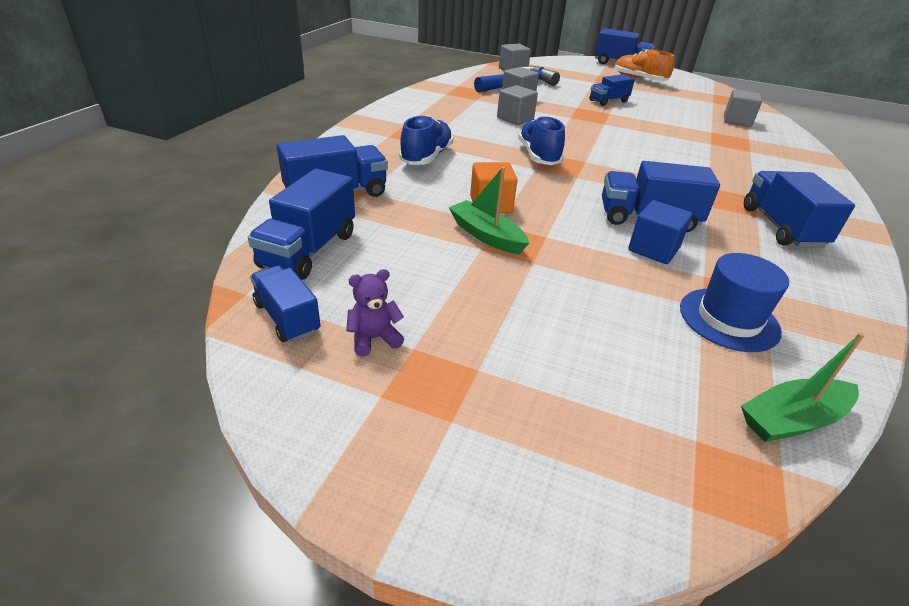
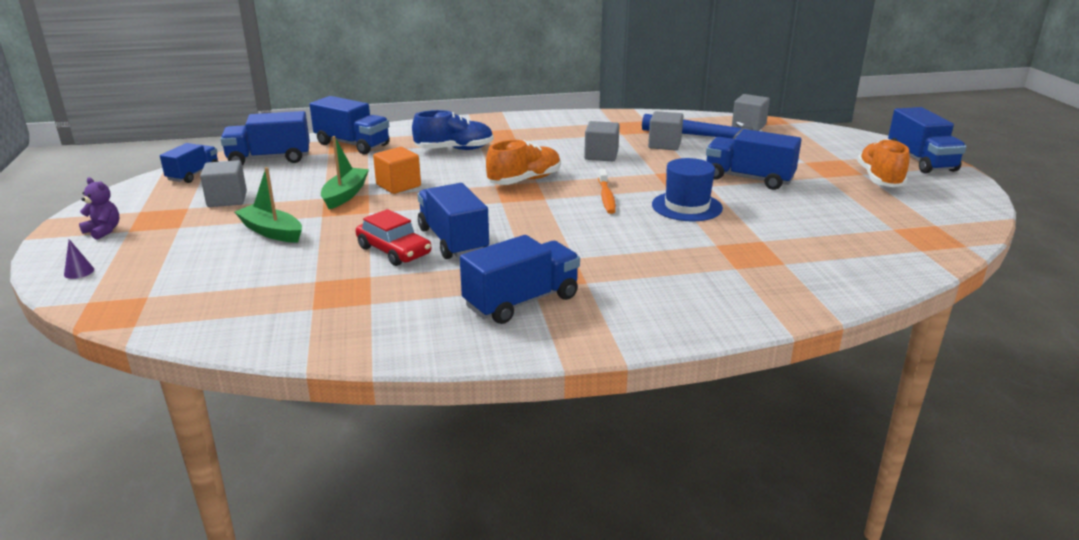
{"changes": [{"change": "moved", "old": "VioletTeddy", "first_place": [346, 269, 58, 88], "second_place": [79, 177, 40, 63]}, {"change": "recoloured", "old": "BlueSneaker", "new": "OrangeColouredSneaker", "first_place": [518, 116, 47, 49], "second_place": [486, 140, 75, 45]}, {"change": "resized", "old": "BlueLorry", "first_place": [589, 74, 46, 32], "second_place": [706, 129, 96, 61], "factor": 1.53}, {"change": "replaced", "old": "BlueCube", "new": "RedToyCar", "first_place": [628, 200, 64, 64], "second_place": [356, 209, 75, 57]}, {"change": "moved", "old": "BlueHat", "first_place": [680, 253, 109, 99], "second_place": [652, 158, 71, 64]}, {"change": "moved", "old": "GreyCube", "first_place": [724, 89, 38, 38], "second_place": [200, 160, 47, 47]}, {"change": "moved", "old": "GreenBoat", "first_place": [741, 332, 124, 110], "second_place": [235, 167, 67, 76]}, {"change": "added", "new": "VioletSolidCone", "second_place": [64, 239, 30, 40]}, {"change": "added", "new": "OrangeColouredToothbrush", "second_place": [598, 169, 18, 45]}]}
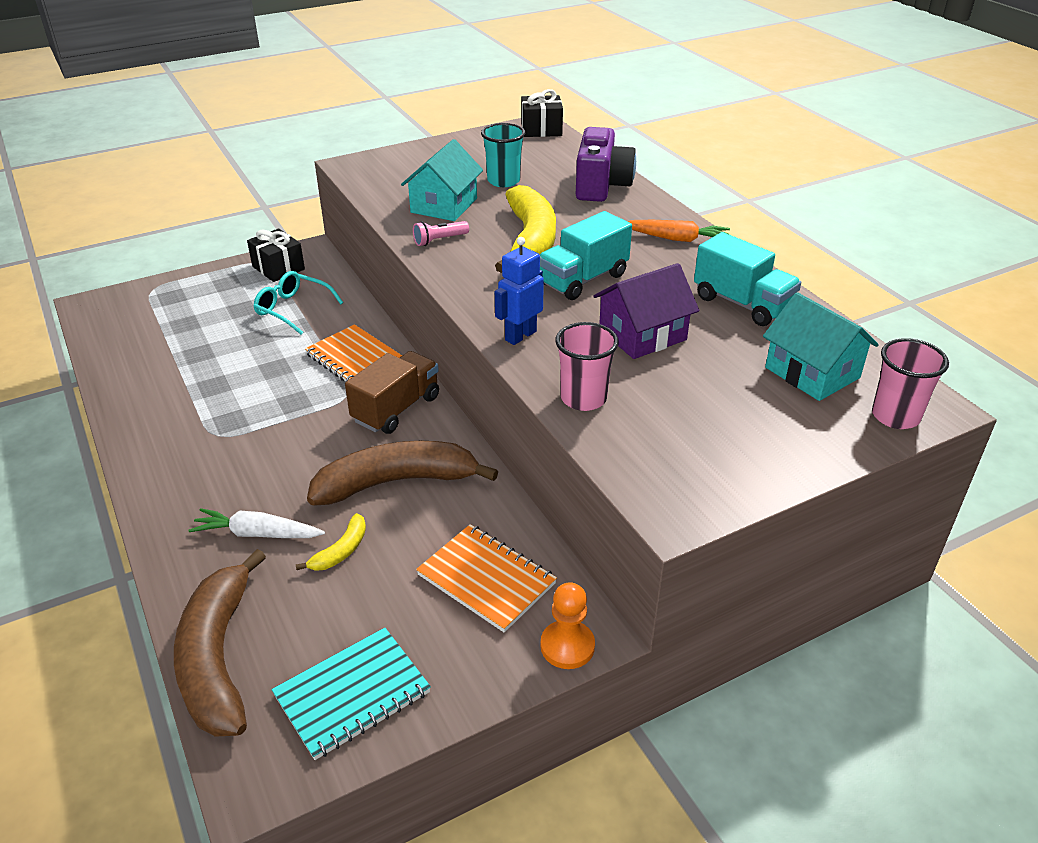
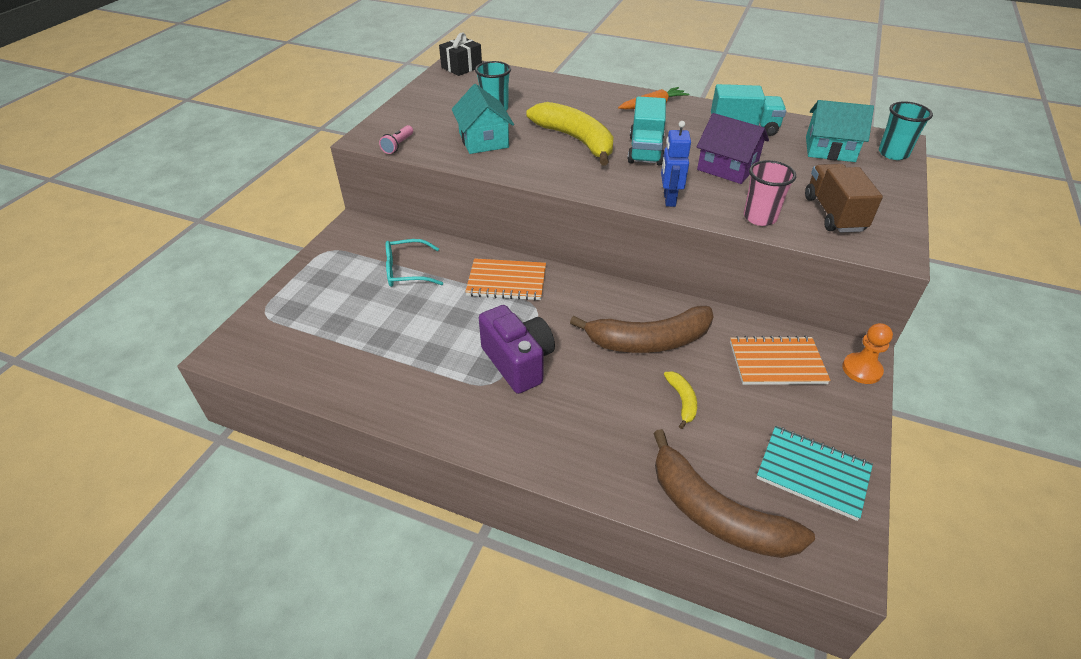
{"changes": [{"change": "removed", "old": "PureWhiteToyCarrot", "first_place": [188, 508, 137, 30]}, {"change": "removed", "old": "BlackGift", "first_place": [247, 228, 58, 54]}, {"change": "turned", "old": "TurquoiseNotebook", "first_place": [272, 628, 159, 132], "second_place": [757, 426, 116, 95], "degrees": -75}, {"change": "turned", "old": "RussetToyBanana", "first_place": [307, 441, 191, 65], "second_place": [570, 306, 144, 47], "degrees": -135}, {"change": "moved", "old": "RussetLorry", "first_place": [345, 351, 94, 83], "second_place": [805, 164, 78, 69]}, {"change": "moved", "old": "RosePinkTorch", "first_place": [413, 221, 56, 25], "second_place": [379, 125, 34, 29]}, {"change": "moved", "old": "VioletCamera", "first_place": [576, 127, 60, 75], "second_place": [479, 305, 76, 89]}, {"change": "turned", "old": "VioletToyHouse", "first_place": [593, 263, 106, 96], "second_place": [697, 113, 72, 71], "degrees": -75}, {"change": "recoloured", "old": "RosePinkTumbler", "new": "TurquoiseTumbler", "first_place": [872, 338, 77, 91], "second_place": [879, 101, 54, 59]}]}
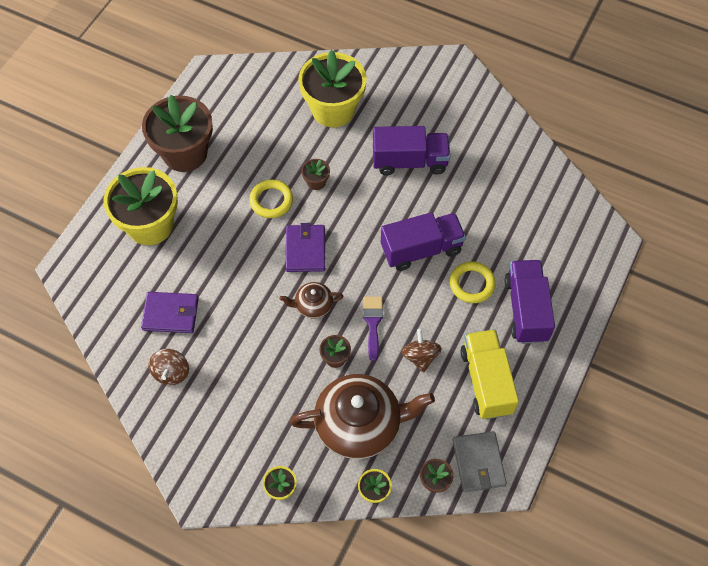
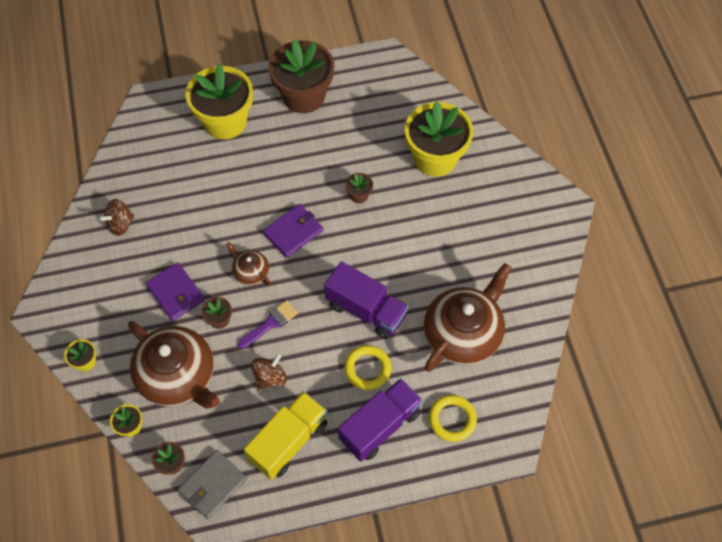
{"changes": [{"change": "moved", "old": "VioletWallet", "first_place": [141, 292, 58, 41], "second_place": [146, 263, 59, 58]}, {"change": "moved", "old": "BrightYellowRing", "first_place": [249, 180, 44, 38], "second_place": [429, 395, 48, 47]}, {"change": "removed", "old": "VioletLorry", "first_place": [373, 126, 77, 49]}, {"change": "added", "new": "RussetChinaTeapot", "second_place": [424, 263, 88, 109]}]}
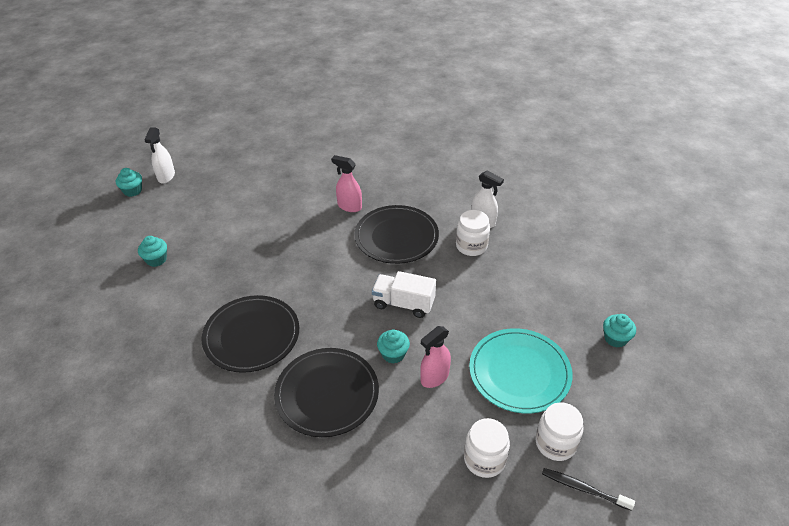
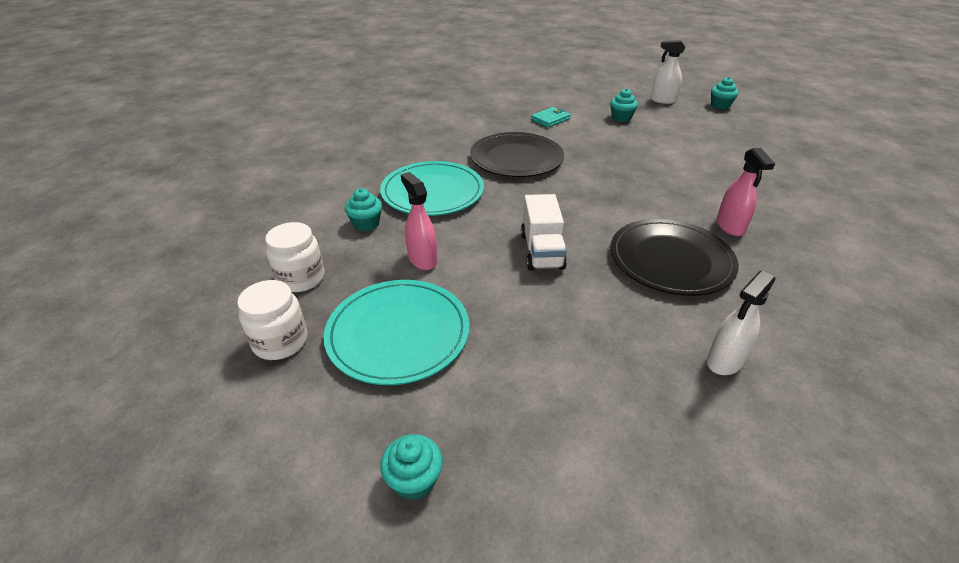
{"changes": [{"change": "moved", "old": "PureWhiteSprayCleaner", "first_place": [144, 127, 31, 57], "second_place": [651, 40, 34, 64]}, {"change": "recoloured", "old": "BlackDinnerPlate", "new": "TurquoiseDinnerPlate", "first_place": [274, 348, 105, 89], "second_place": [380, 161, 104, 55]}, {"change": "turned", "old": "RosePinkSprayCleaner", "first_place": [331, 155, 31, 57], "second_place": [716, 148, 59, 88], "degrees": 135}, {"change": "turned", "old": "PureWhiteLorry", "first_place": [372, 271, 64, 47], "second_place": [521, 194, 46, 77], "degrees": 150}, {"change": "moved", "old": "TurquoiseFairyCake", "first_place": [377, 330, 33, 34], "second_place": [345, 188, 37, 43]}, {"change": "removed", "old": "PureWhiteJar", "first_place": [456, 210, 34, 46]}, {"change": "removed", "old": "BlackToothbrush", "first_place": [542, 468, 93, 43]}, {"change": "added", "new": "TurquoiseWallet", "second_place": [531, 107, 40, 21]}]}
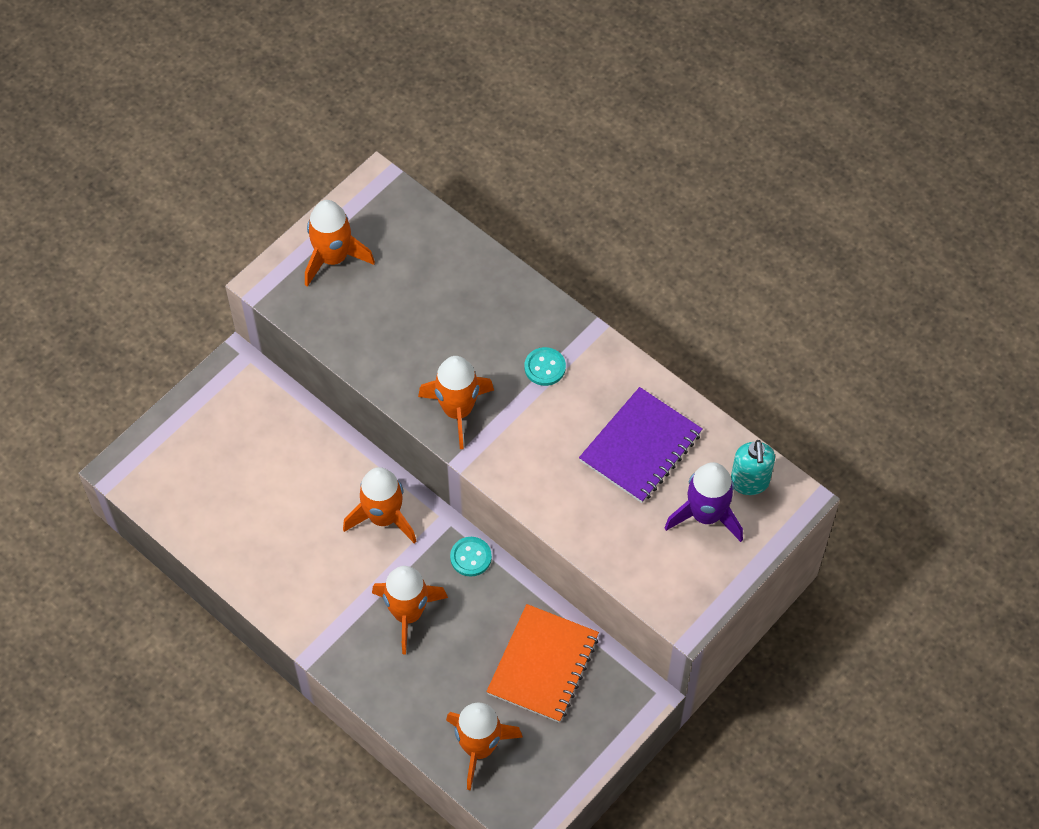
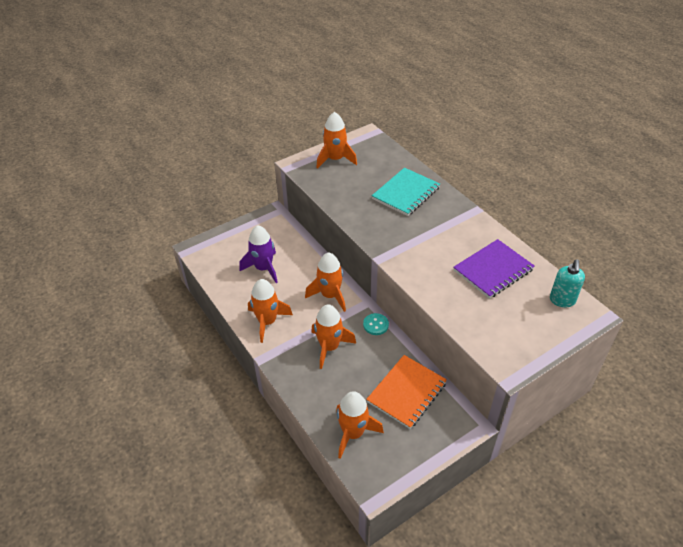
{"changes": [{"change": "moved", "old": "OrangeColouredToyRocket", "first_place": [418, 356, 76, 93], "second_place": [248, 279, 45, 64]}, {"change": "removed", "old": "TurquoiseShirtButton", "first_place": [524, 347, 42, 39]}, {"change": "moved", "old": "VioletToyRocket", "first_place": [665, 462, 78, 80], "second_place": [239, 225, 39, 58]}, {"change": "added", "new": "TurquoiseNotebook", "second_place": [372, 168, 68, 48]}]}
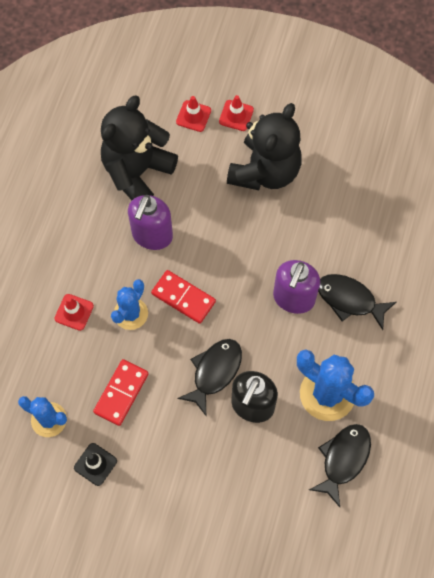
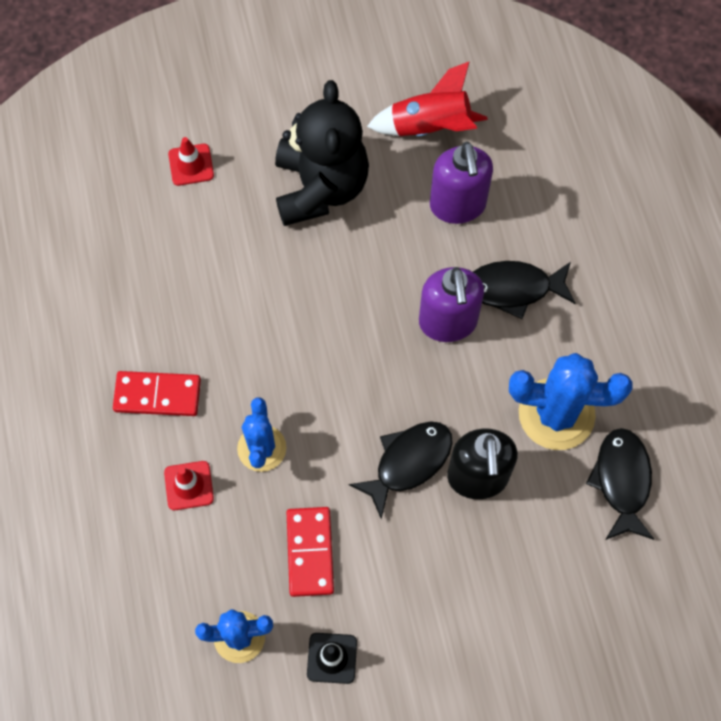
{"changes": [{"change": "removed", "old": "BlackTeddy", "first_place": [101, 96, 77, 104]}, {"change": "moved", "old": "VioletSoapDispenser", "first_place": [128, 195, 45, 55], "second_place": [430, 141, 63, 83]}, {"change": "moved", "old": "RedDomino", "first_place": [151, 270, 65, 54], "second_place": [113, 371, 88, 45]}, {"change": "turned", "old": "BlackFishFigure", "first_place": [177, 339, 65, 77], "second_place": [348, 421, 105, 98], "degrees": 45}, {"change": "removed", "old": "RedTrafficCone", "first_place": [219, 95, 35, 36]}, {"change": "added", "new": "RedToyRocket", "second_place": [367, 61, 121, 75]}]}
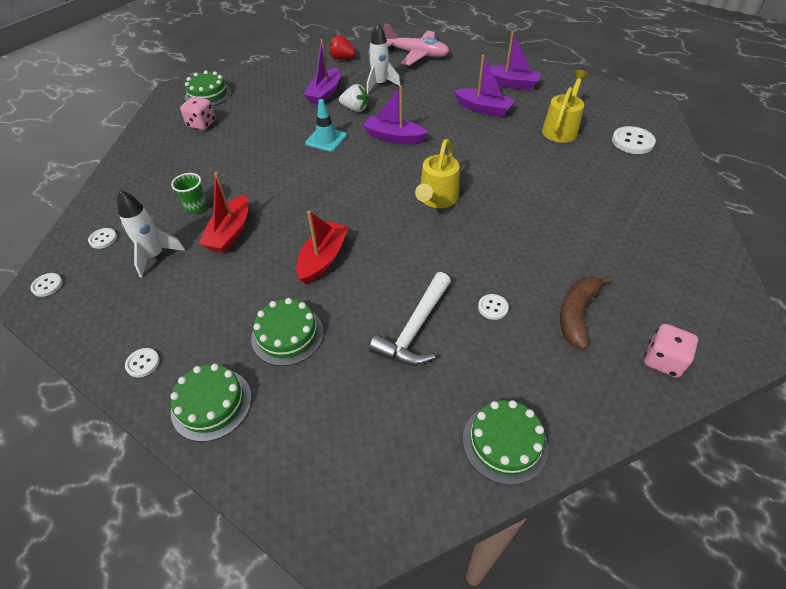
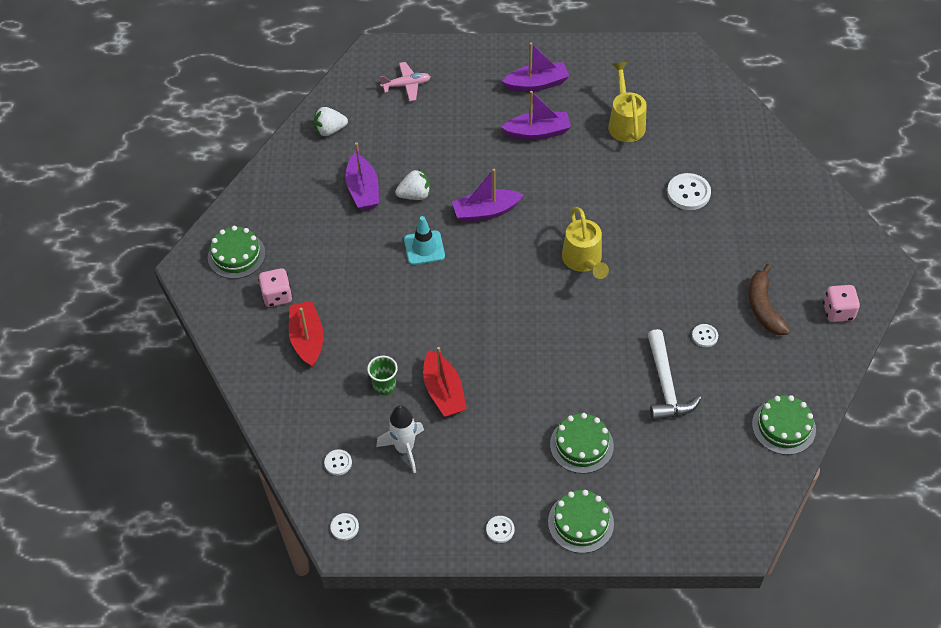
{"changes": [{"change": "moved", "old": "RedBoat", "first_place": [296, 211, 53, 73], "second_place": [289, 301, 35, 66]}, {"change": "recoloured", "old": "RedBerry", "new": "PureWhiteBerry", "first_place": [329, 34, 27, 25], "second_place": [314, 107, 34, 29]}, {"change": "removed", "old": "PureWhiteToyRocket", "first_place": [367, 22, 33, 72]}, {"change": "resized", "old": "RosePinkAeroplane", "first_place": [384, 23, 65, 42], "second_place": [380, 62, 51, 39], "factor": 0.6}, {"change": "moved", "old": "PureWhiteShirtButton", "first_place": [612, 126, 44, 28], "second_place": [667, 173, 44, 37]}]}
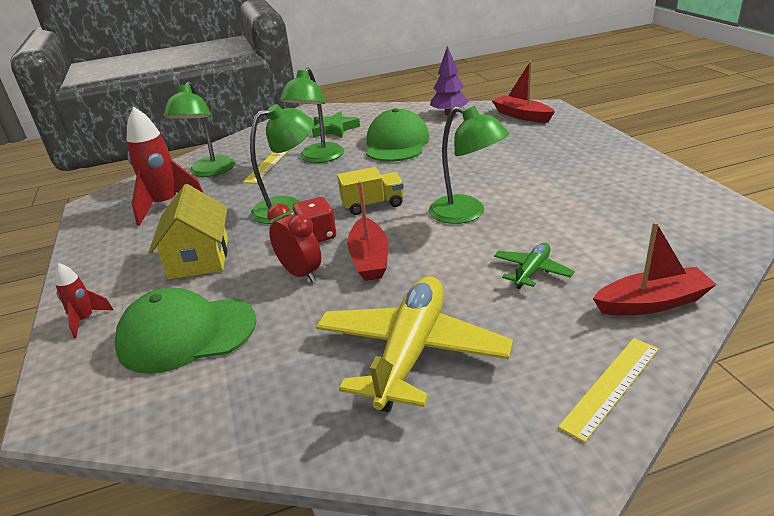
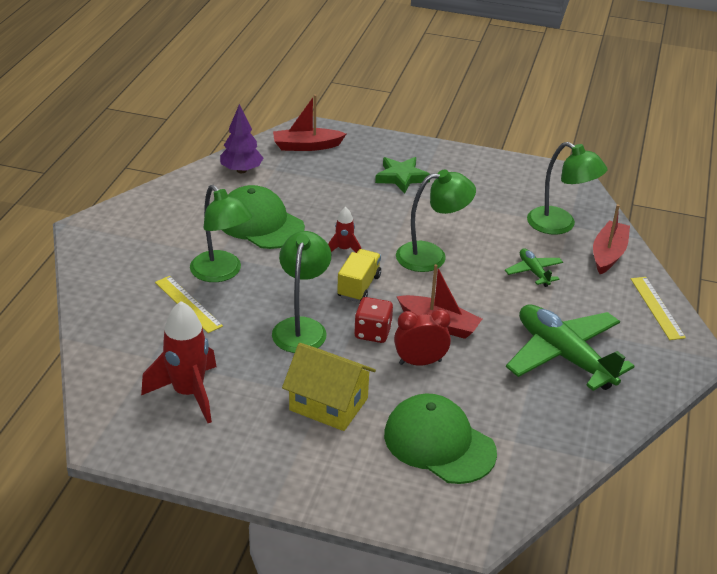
{"changes": [{"change": "moved", "old": "RedToyRocket", "first_place": [55, 263, 59, 75], "second_place": [328, 207, 33, 46]}, {"change": "turned", "old": "GreenPeakedCap", "first_place": [114, 288, 142, 86], "second_place": [384, 393, 113, 91], "degrees": 105}, {"change": "moved", "old": "GreenLamp", "first_place": [163, 81, 72, 96], "second_place": [527, 142, 81, 93]}, {"change": "moved", "old": "GreenFivePointedStar", "first_place": [312, 111, 48, 27], "second_place": [375, 157, 55, 37]}, {"change": "recoloured", "old": "BrightYellowAeroplane", "new": "GreenAeroplane", "first_place": [316, 276, 197, 136], "second_place": [506, 305, 128, 86]}]}
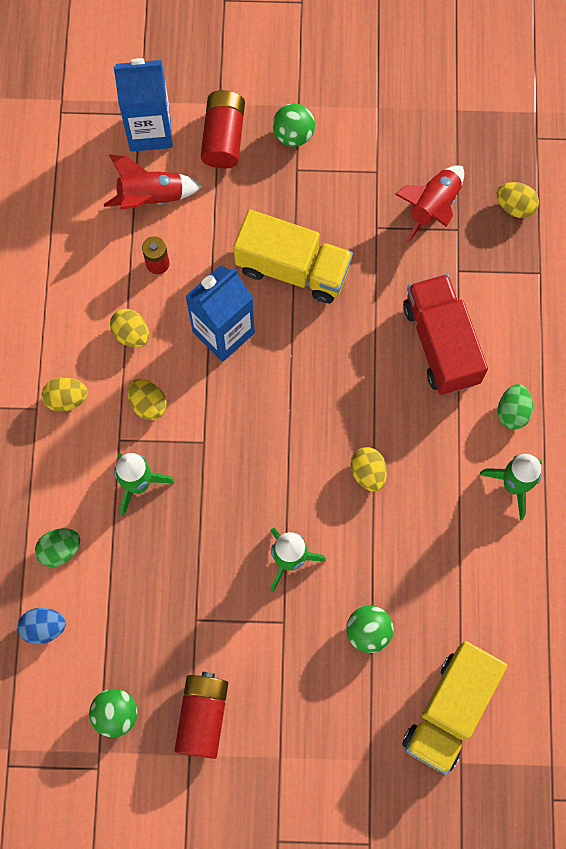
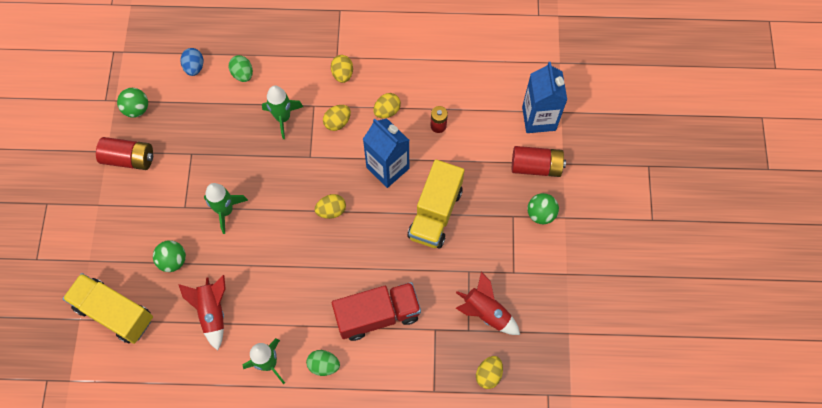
{"changes": [{"change": "moved", "old": "RedToyRocket", "first_place": [104, 154, 99, 56], "second_place": [178, 275, 48, 75]}, {"change": "moved", "old": "BrightYellowEggShape", "first_place": [350, 447, 37, 45], "second_place": [315, 194, 31, 25]}]}
